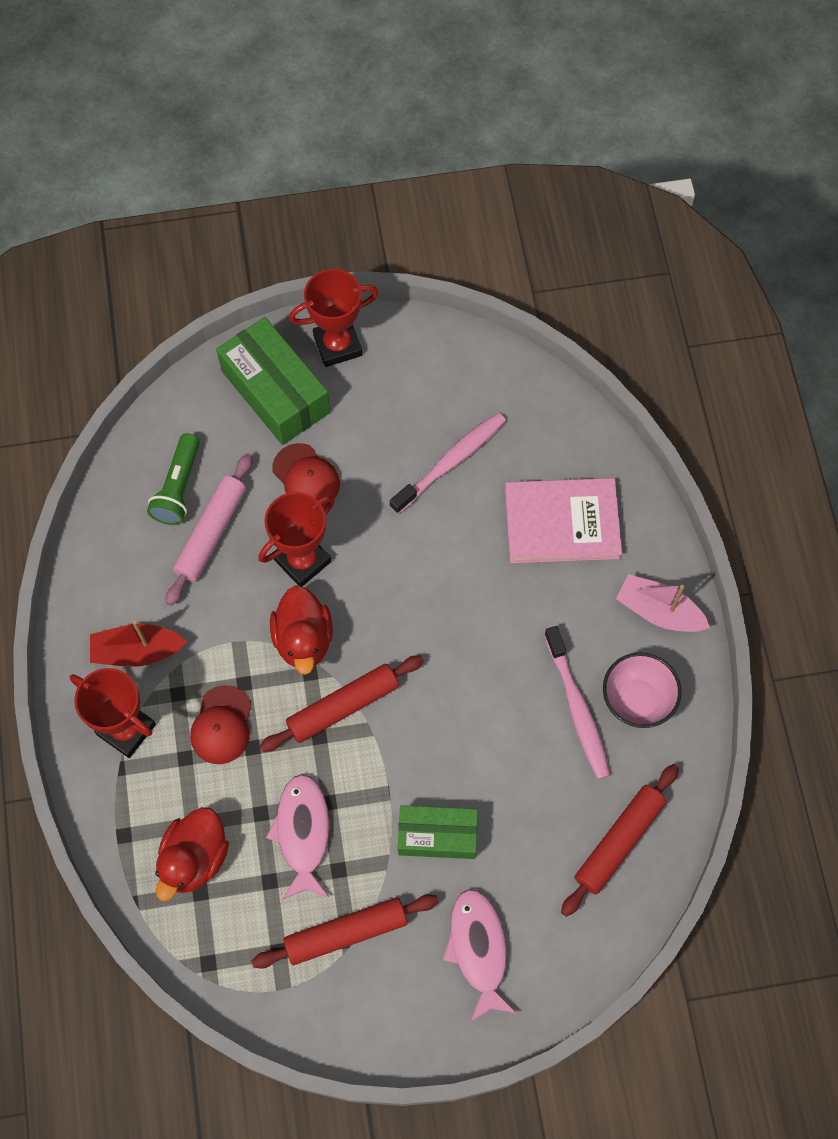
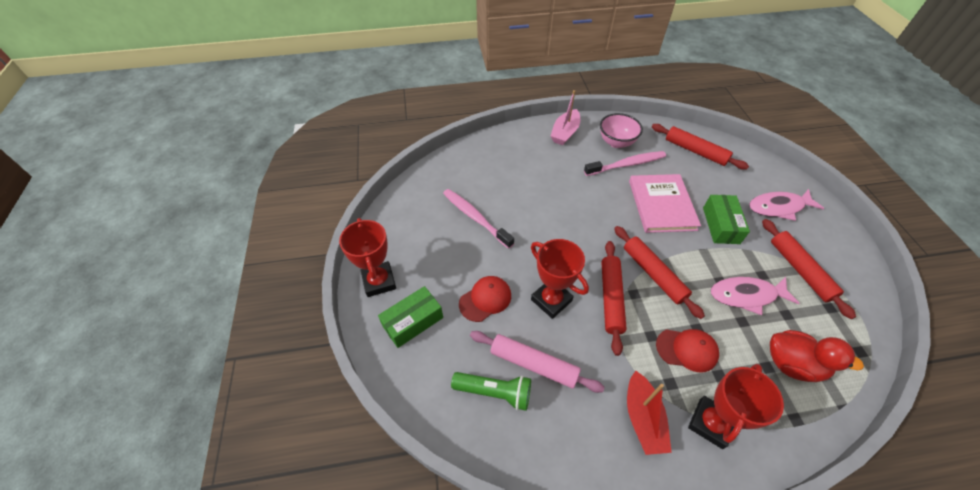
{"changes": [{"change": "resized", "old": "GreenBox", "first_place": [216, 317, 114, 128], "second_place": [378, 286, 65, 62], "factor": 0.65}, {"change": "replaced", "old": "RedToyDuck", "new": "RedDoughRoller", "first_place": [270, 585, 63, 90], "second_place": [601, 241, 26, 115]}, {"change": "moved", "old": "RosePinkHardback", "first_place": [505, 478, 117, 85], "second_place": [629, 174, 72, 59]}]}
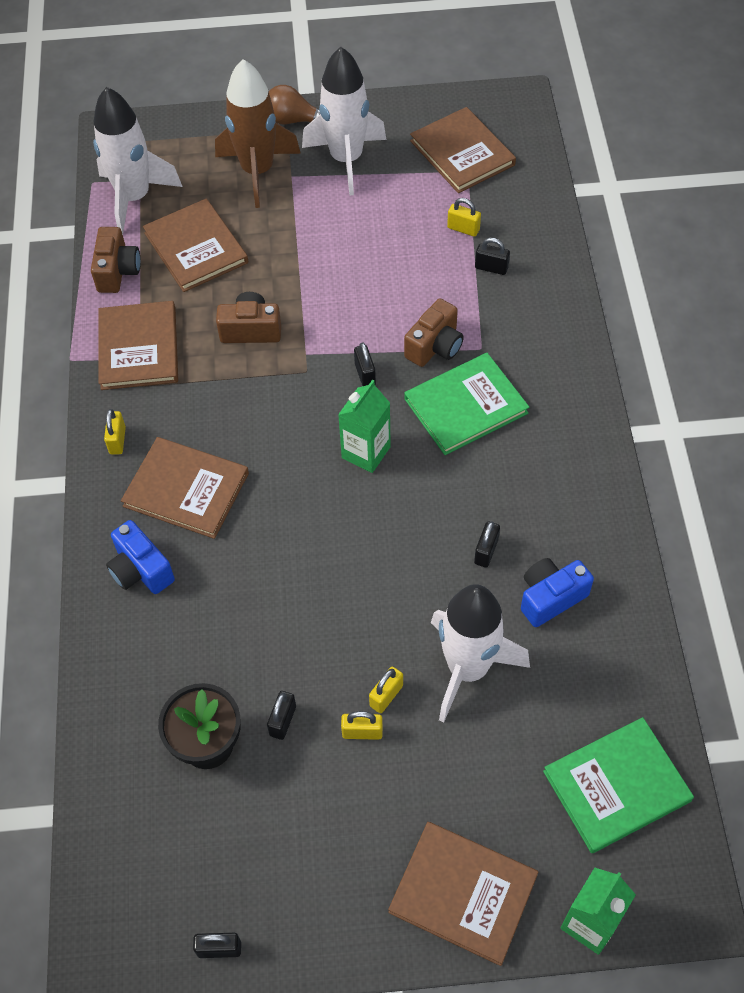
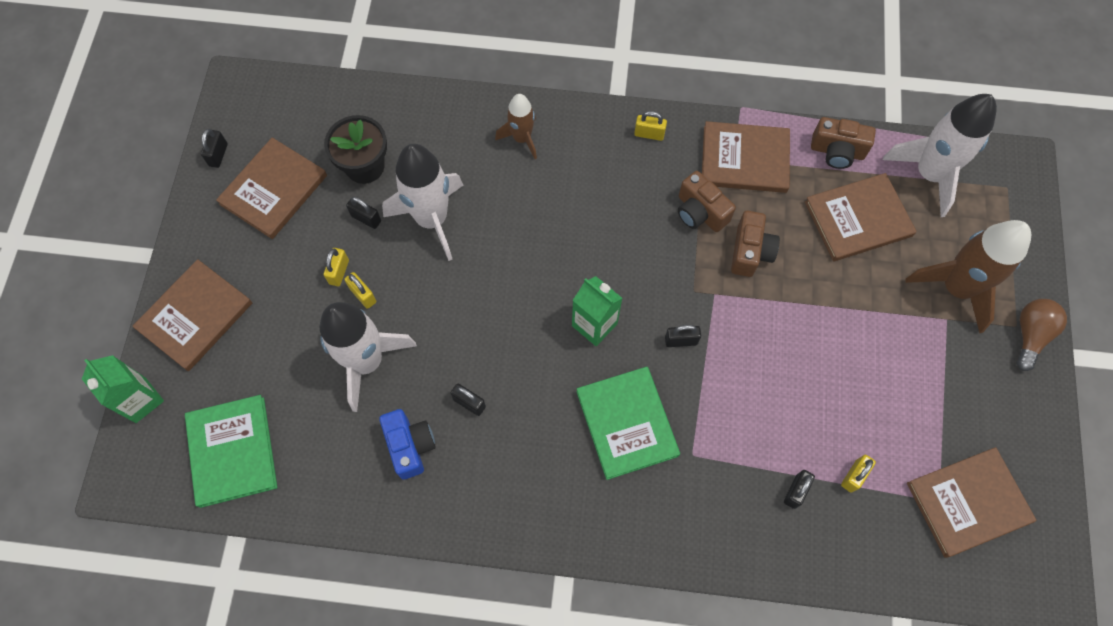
{"changes": [{"change": "replaced", "old": "BlueCamera", "new": "RussetToyRocket", "first_place": [106, 520, 69, 74], "second_place": [495, 94, 42, 65]}, {"change": "moved", "old": "RussetHardback", "first_place": [121, 437, 128, 102], "second_place": [216, 138, 111, 101]}, {"change": "moved", "old": "PureWhiteToyRocket", "first_place": [302, 47, 85, 148], "second_place": [382, 144, 81, 117]}, {"change": "moved", "old": "RussetCamera", "first_place": [404, 298, 60, 69], "second_place": [678, 171, 58, 61]}]}
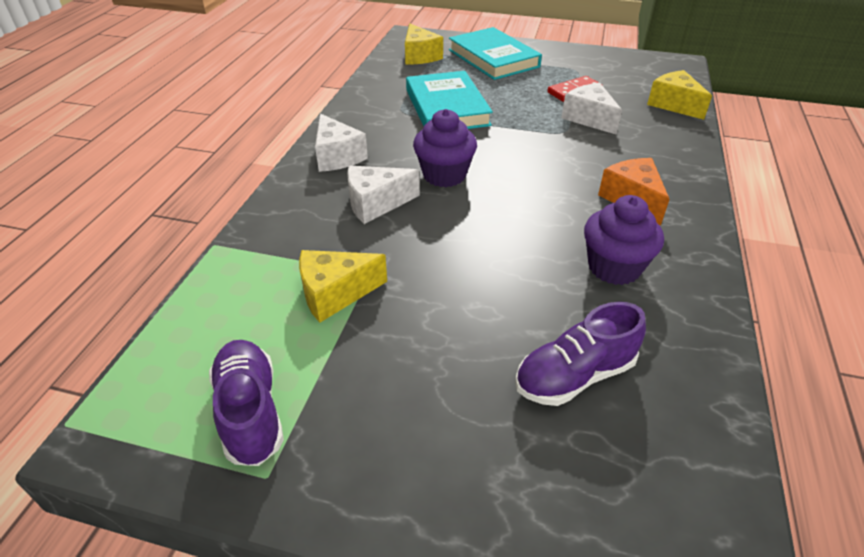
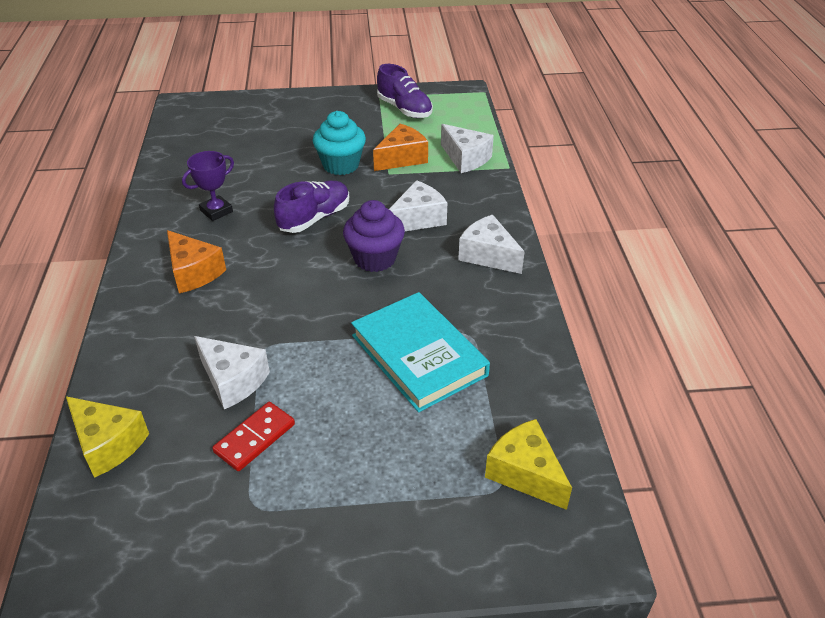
{"changes": [{"change": "recoloured", "old": "BrightYellowCheese", "new": "OrangeColouredCheese", "first_place": [299, 250, 88, 72], "second_place": [373, 124, 55, 47]}, {"change": "removed", "old": "TurquoiseHardback", "first_place": [449, 27, 93, 53]}, {"change": "moved", "old": "VioletSneaker", "first_place": [515, 302, 131, 104], "second_place": [274, 181, 75, 52]}, {"change": "replaced", "old": "VioletFairyCake", "new": "VioletPrizeCup", "first_place": [584, 195, 80, 90], "second_place": [182, 151, 52, 70]}, {"change": "added", "new": "TurquoiseFairyCake", "second_place": [313, 111, 53, 64]}, {"change": "added", "new": "PureWhiteCheese", "second_place": [441, 124, 53, 49]}]}
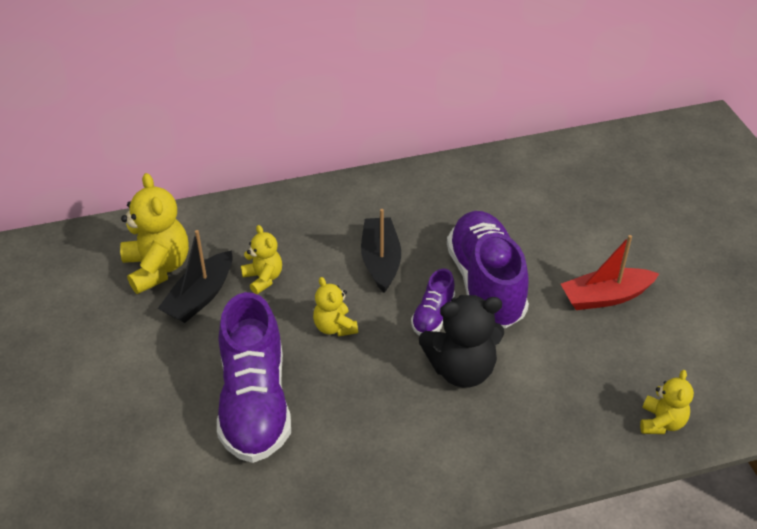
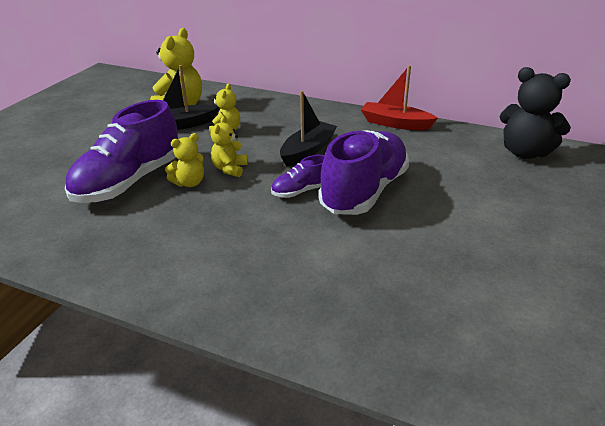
{"changes": [{"change": "moved", "old": "BlackTeddy", "first_place": [419, 295, 85, 92], "second_place": [500, 67, 71, 92]}, {"change": "moved", "old": "RedBoat", "first_place": [561, 235, 98, 75], "second_place": [361, 65, 77, 65]}, {"change": "moved", "old": "BrightYellowTeddy", "first_place": [640, 370, 54, 64], "second_place": [165, 133, 39, 54]}]}
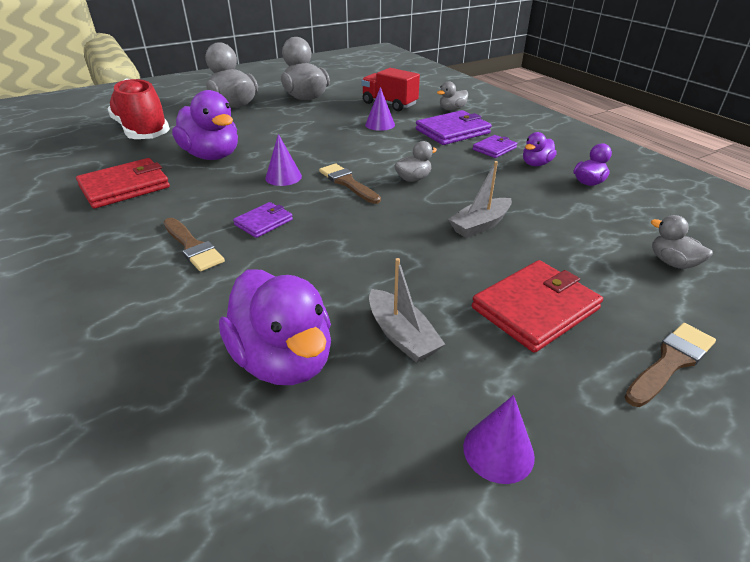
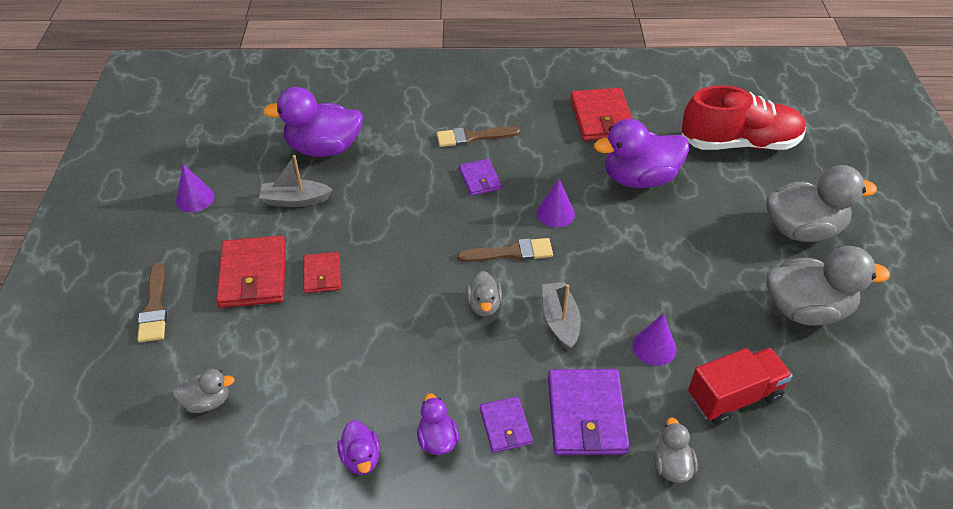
{"changes": [{"change": "moved", "old": "GreyBoat", "first_place": [448, 161, 64, 77], "second_place": [542, 282, 39, 68]}, {"change": "added", "new": "RedWallet", "second_place": [304, 252, 37, 41]}]}
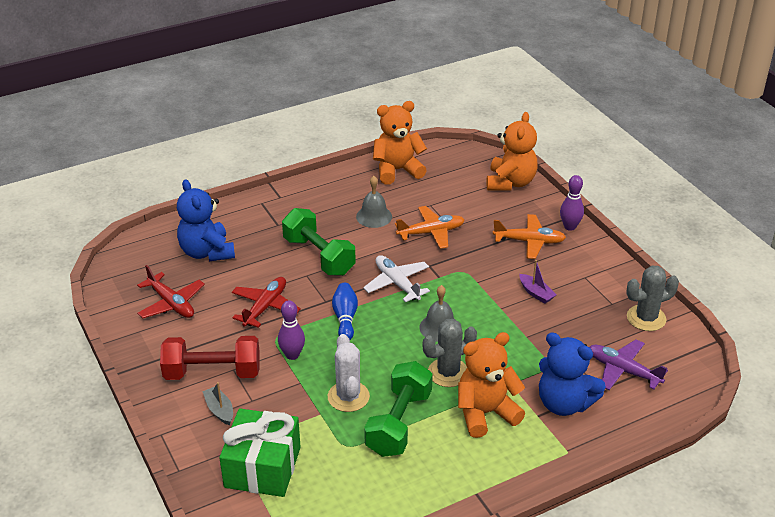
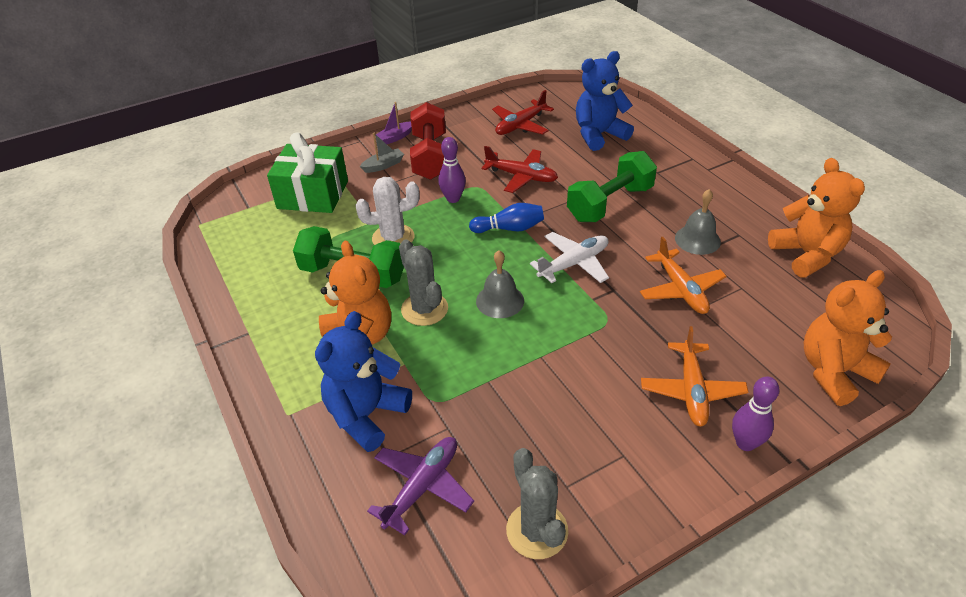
{"changes": [{"change": "turned", "old": "OrangeColouredTeddy", "first_place": [487, 112, 51, 79], "second_place": [804, 270, 88, 136], "degrees": 135}, {"change": "moved", "old": "VioletBoat", "first_place": [519, 260, 37, 44], "second_place": [376, 102, 36, 42]}]}
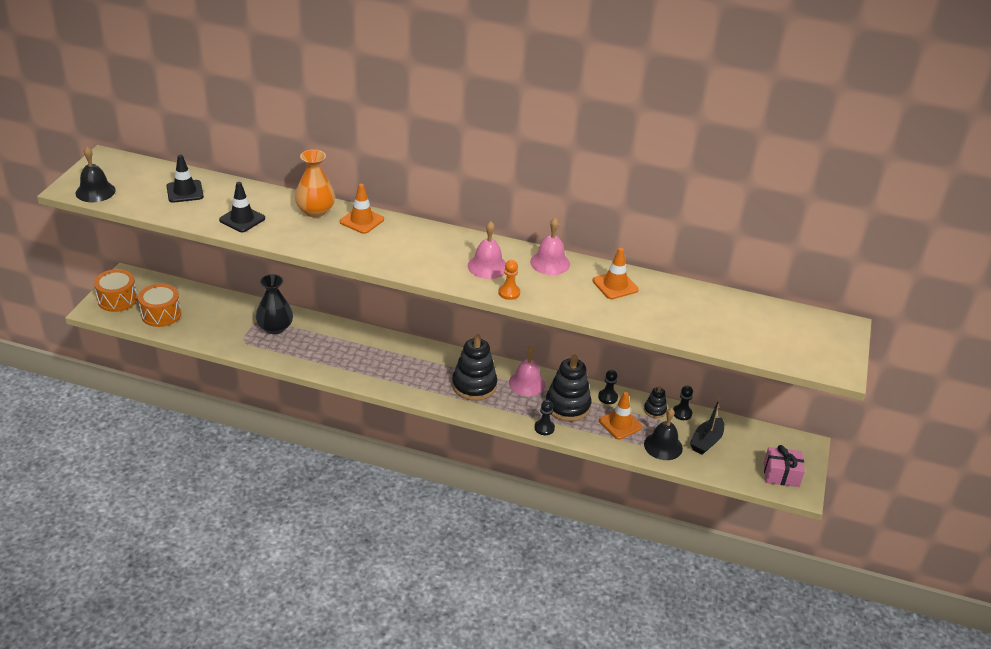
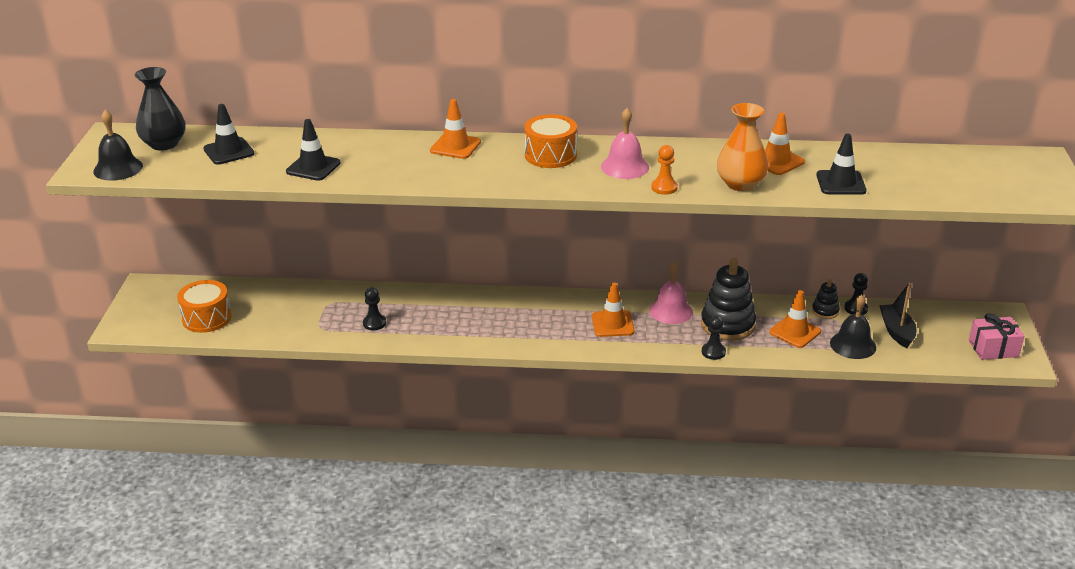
{"changes": [{"change": "moved", "old": "OrangeColouredDrum", "first_place": [94, 269, 44, 43], "second_place": [524, 114, 53, 54]}, {"change": "moved", "old": "BlackTallVase", "first_place": [256, 274, 37, 60], "second_place": [135, 67, 51, 83]}, {"change": "moved", "old": "OrangeColouredTallVase", "first_place": [295, 149, 40, 68], "second_place": [717, 103, 52, 88]}, {"change": "replaced", "old": "BlackStackingRings", "new": "OrangeColouredTrafficCone", "first_place": [452, 334, 45, 67], "second_place": [592, 283, 43, 54]}, {"change": "removed", "old": "RosePinkBell", "first_place": [530, 218, 40, 57]}, {"change": "moved", "old": "BlackGamePawn", "first_place": [598, 370, 20, 34], "second_place": [363, 288, 23, 42]}, {"change": "turned", "old": "BlackBoat", "first_place": [690, 398, 34, 57], "second_place": [879, 283, 37, 65], "degrees": 150}, {"change": "added", "new": "BlackTrafficCone", "second_place": [816, 134, 50, 61]}]}
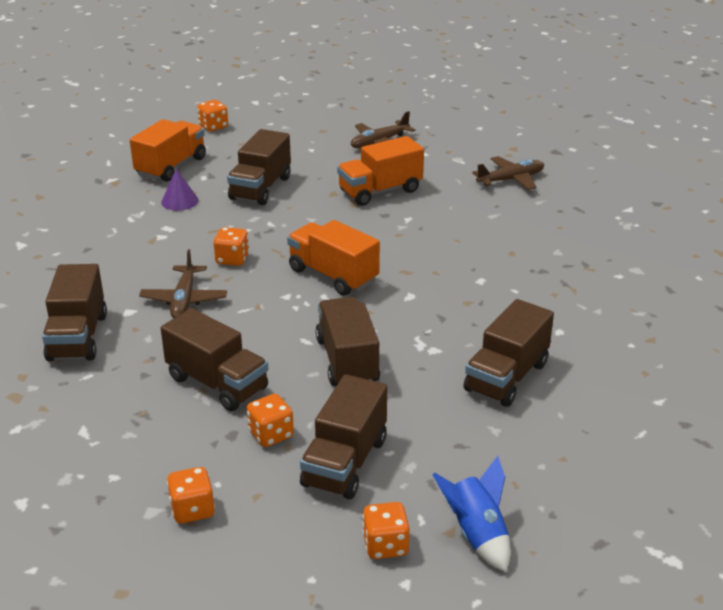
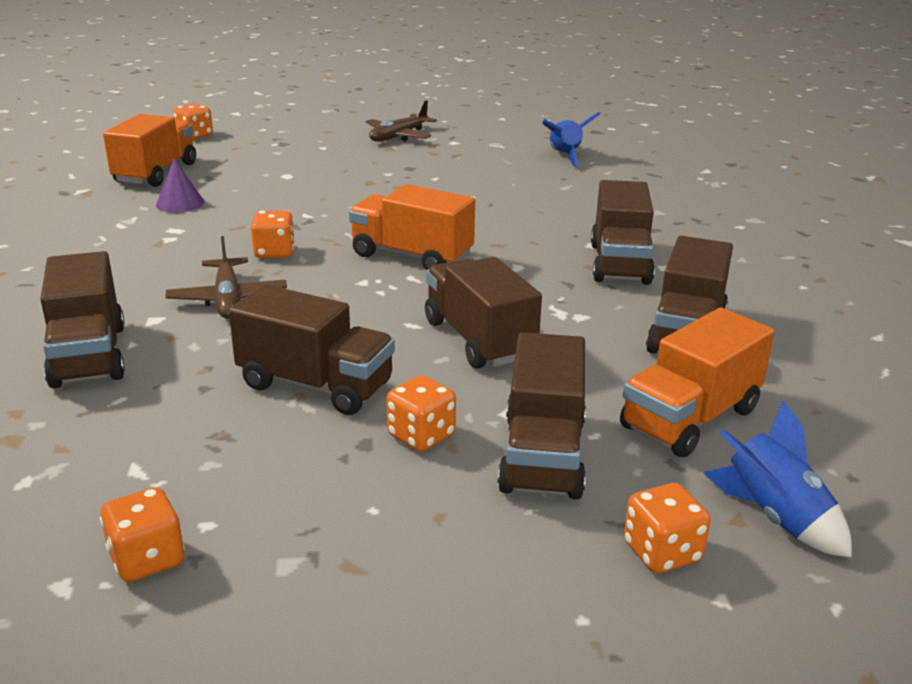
{"changes": [{"change": "moved", "old": "OrangeColouredGameDie", "first_place": [167, 467, 48, 57], "second_place": [100, 487, 85, 95]}, {"change": "moved", "old": "RussetLorry", "first_place": [227, 129, 64, 76], "second_place": [591, 180, 64, 105]}, {"change": "moved", "old": "OrangeColouredLorry", "first_place": [337, 136, 87, 70], "second_place": [620, 307, 155, 150]}, {"change": "replaced", "old": "RussetAeroplane", "new": "BlueToyRocket", "first_place": [472, 156, 72, 34], "second_place": [542, 112, 58, 55]}]}
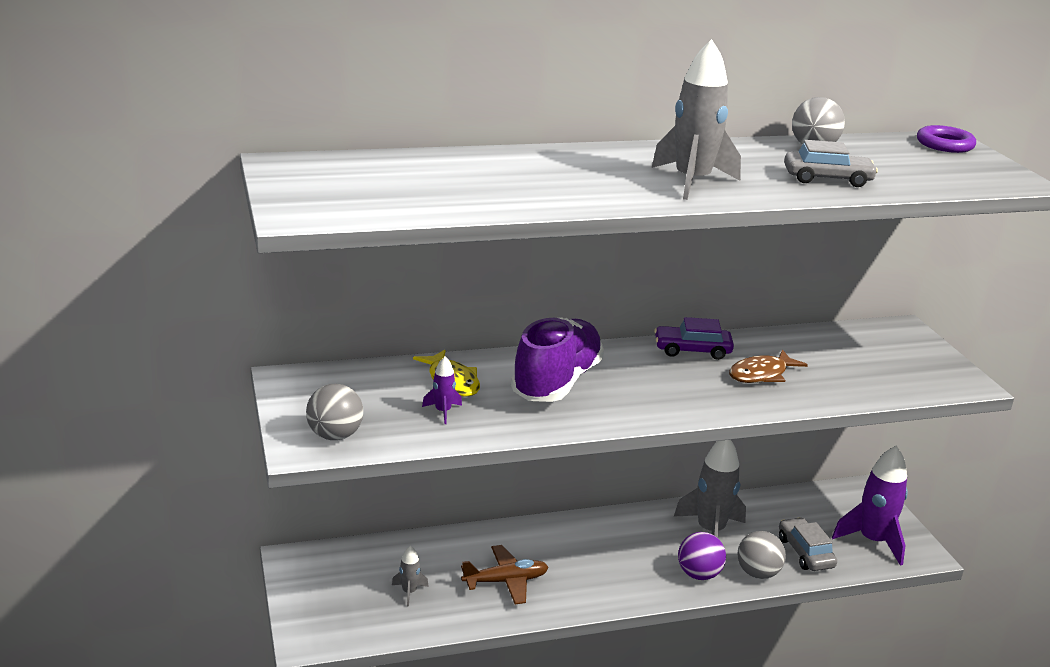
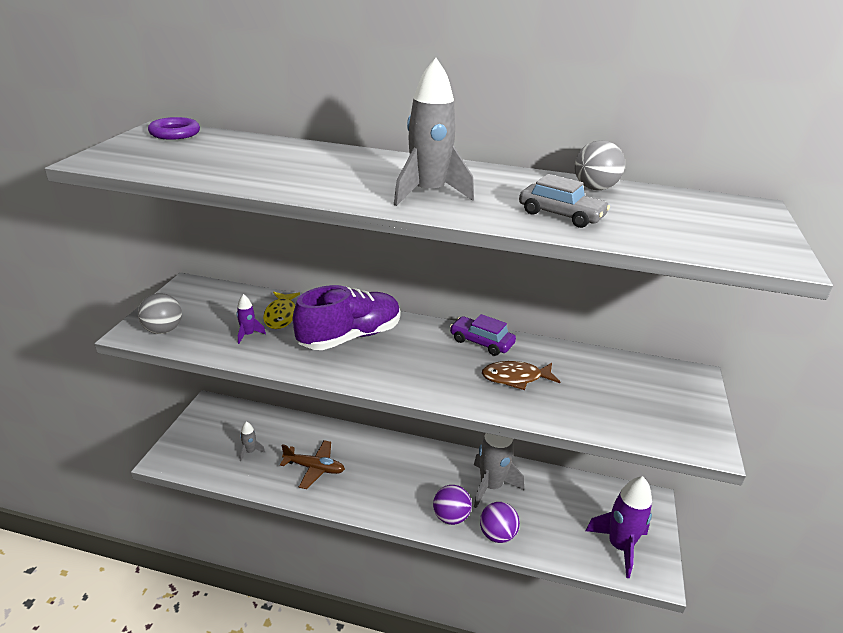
{"changes": [{"change": "recoloured", "old": "GreySphere", "new": "VioletSphere", "first_place": [737, 531, 49, 48], "second_place": [480, 502, 40, 41]}, {"change": "removed", "old": "GreyToyCar", "first_place": [779, 517, 58, 54]}, {"change": "moved", "old": "VioletRing", "first_place": [917, 125, 59, 28], "second_place": [148, 117, 52, 23]}]}
